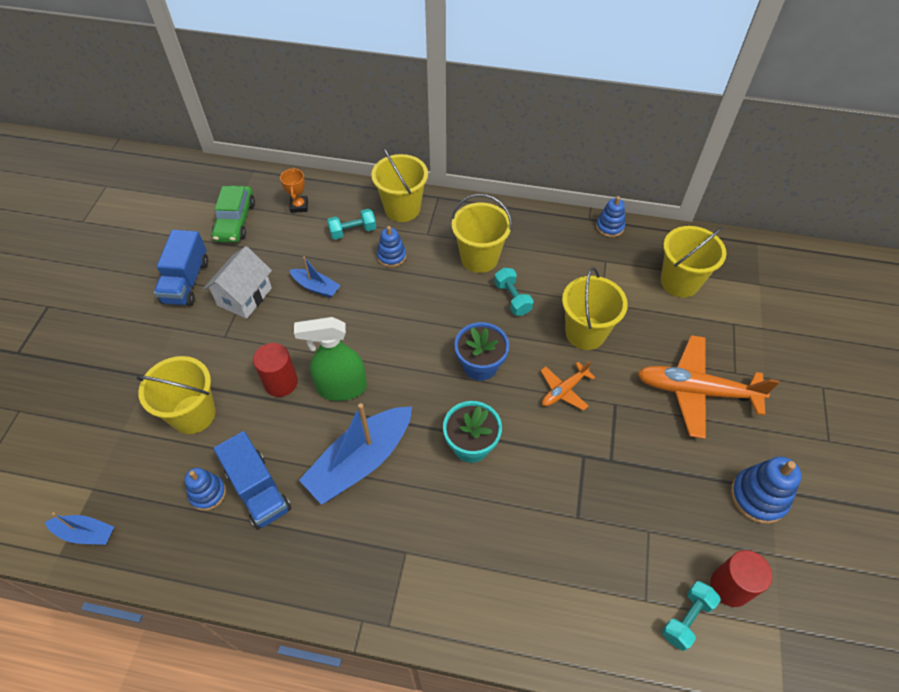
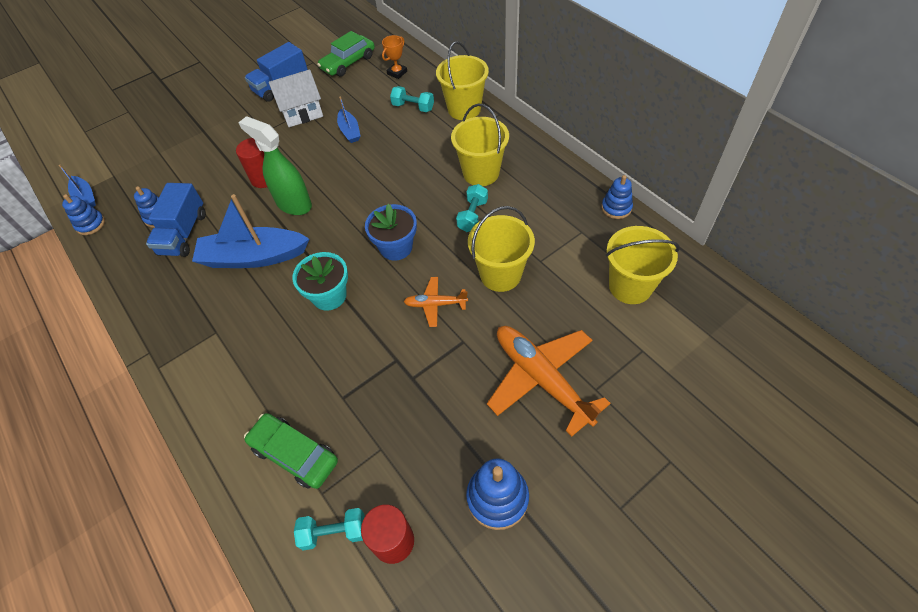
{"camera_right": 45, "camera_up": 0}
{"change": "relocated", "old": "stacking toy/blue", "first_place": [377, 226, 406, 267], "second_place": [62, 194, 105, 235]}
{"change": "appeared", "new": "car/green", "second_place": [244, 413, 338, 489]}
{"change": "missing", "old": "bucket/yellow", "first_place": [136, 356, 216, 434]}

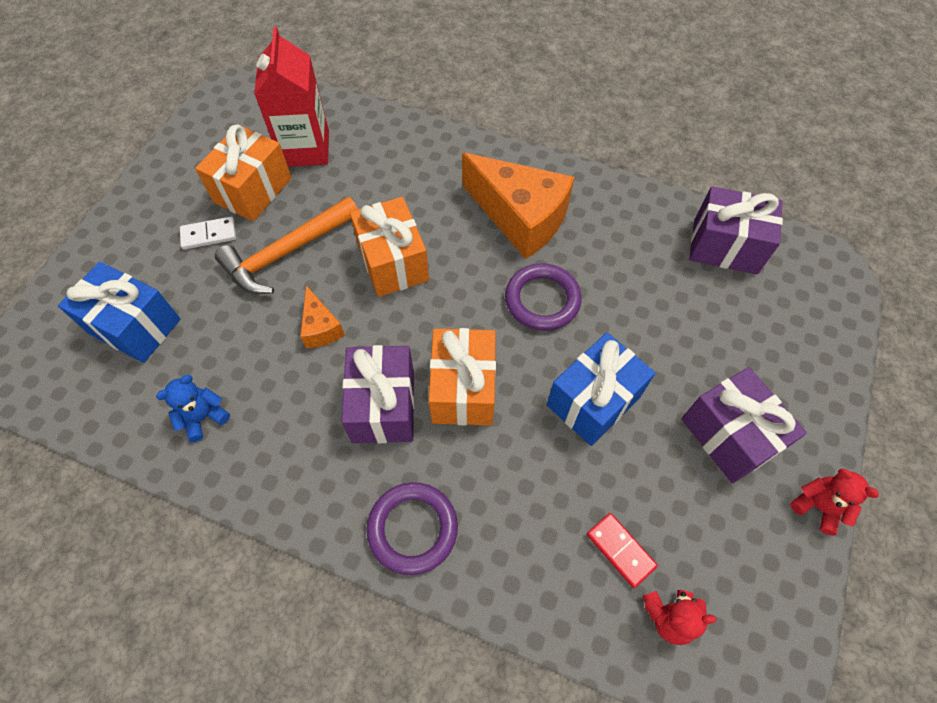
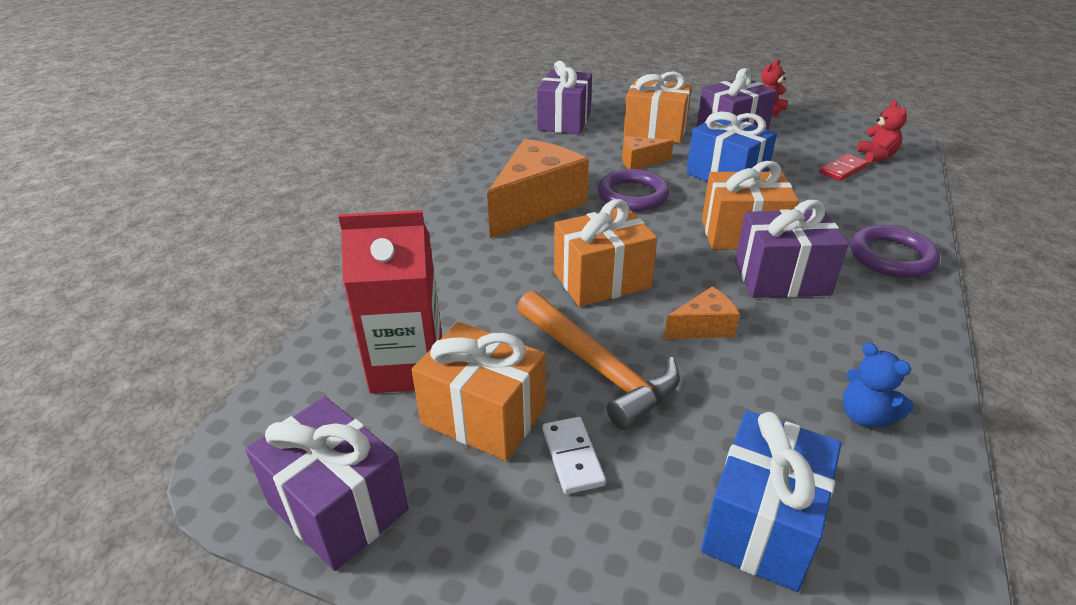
{"camera_right": -90, "camera_up": -25}
{"change": "appeared", "new": "gift/purple", "second_place": [245, 397, 409, 571]}
{"change": "appeared", "new": "cheese/orange", "second_place": [622, 136, 674, 169]}
{"change": "appeared", "new": "gift/orange", "second_place": [624, 71, 692, 143]}

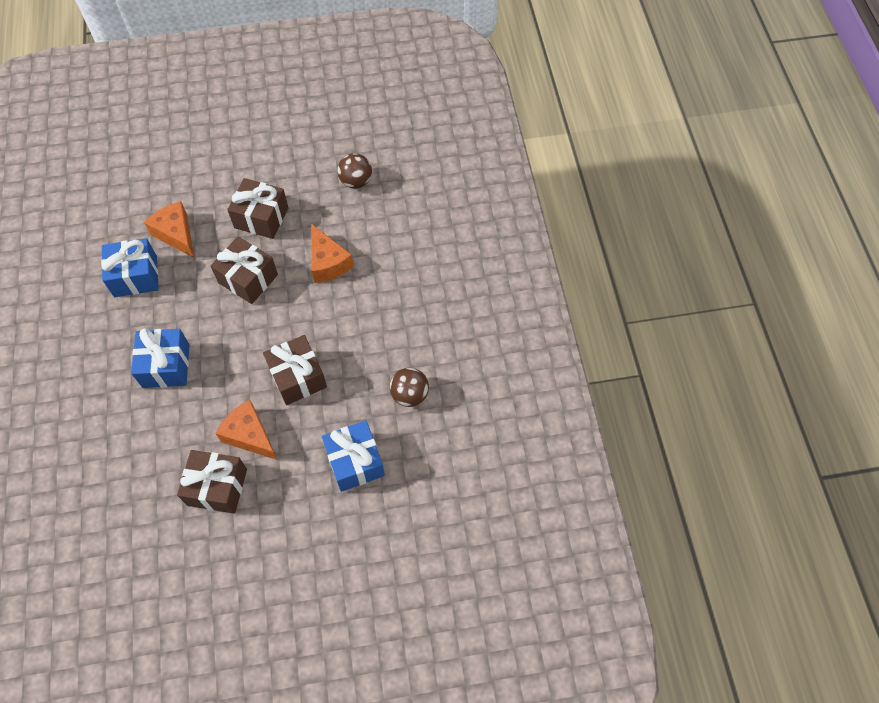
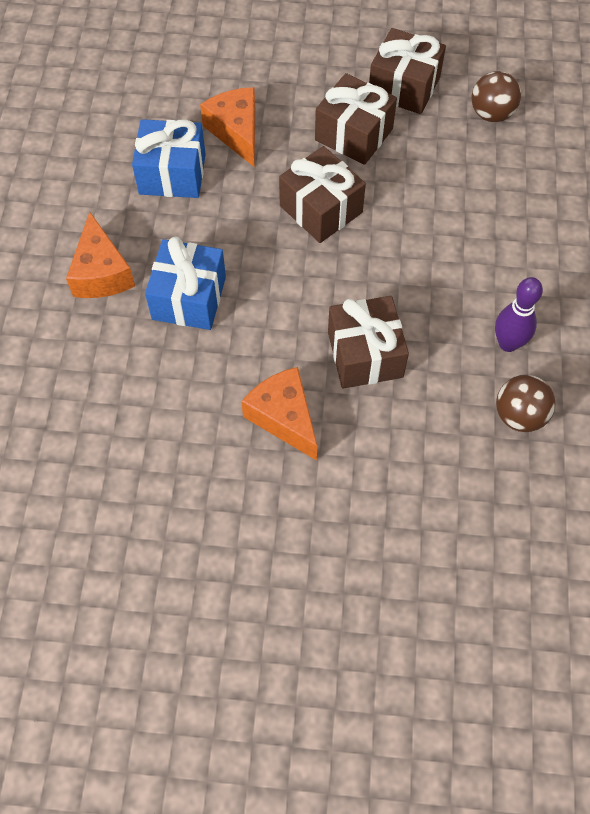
{"camera_right": 15, "camera_up": 0}
{"change": "relocated", "old": "cheese/orange", "first_place": [311, 224, 354, 283], "second_place": [66, 212, 135, 298]}
{"change": "relocated", "old": "gift/brown", "first_place": [177, 450, 247, 514], "second_place": [369, 28, 446, 114]}
{"change": "appeared", "new": "bowling pin/purple", "second_place": [495, 277, 543, 352]}
{"change": "missing", "old": "gift/blue", "first_place": [322, 420, 385, 492]}

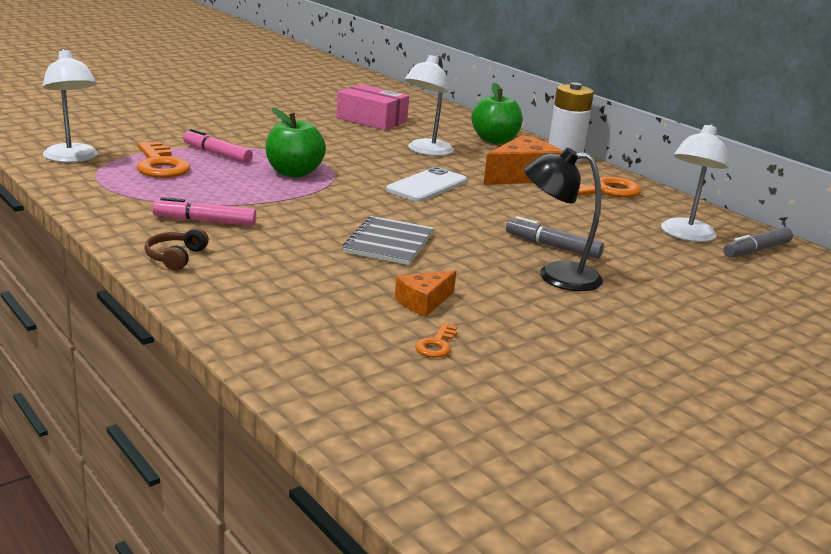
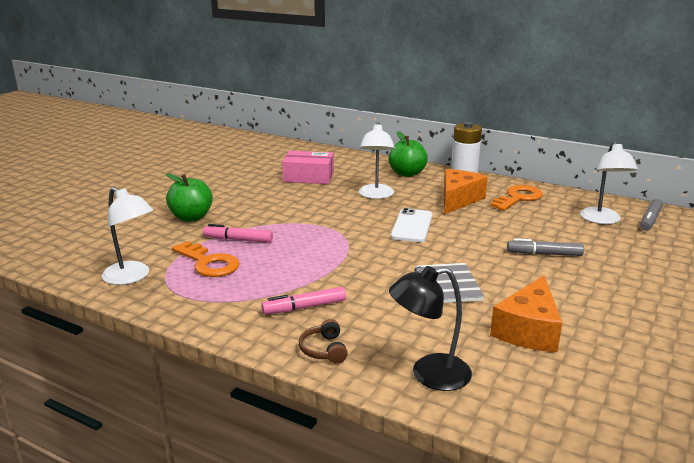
{"camera_right": -20, "camera_up": 0}
{"change": "relocated", "old": "apple/green", "first_place": [265, 107, 326, 178], "second_place": [166, 173, 213, 222]}
{"change": "relocated", "old": "lamp/black", "first_place": [524, 148, 603, 291], "second_place": [389, 266, 472, 391]}
{"change": "size", "old": "cheese/orange", "first_place": [395, 271, 456, 316], "second_place": [490, 275, 562, 352], "factor": 1.79}
{"change": "missing", "old": "key/orange", "first_place": [415, 323, 457, 358]}

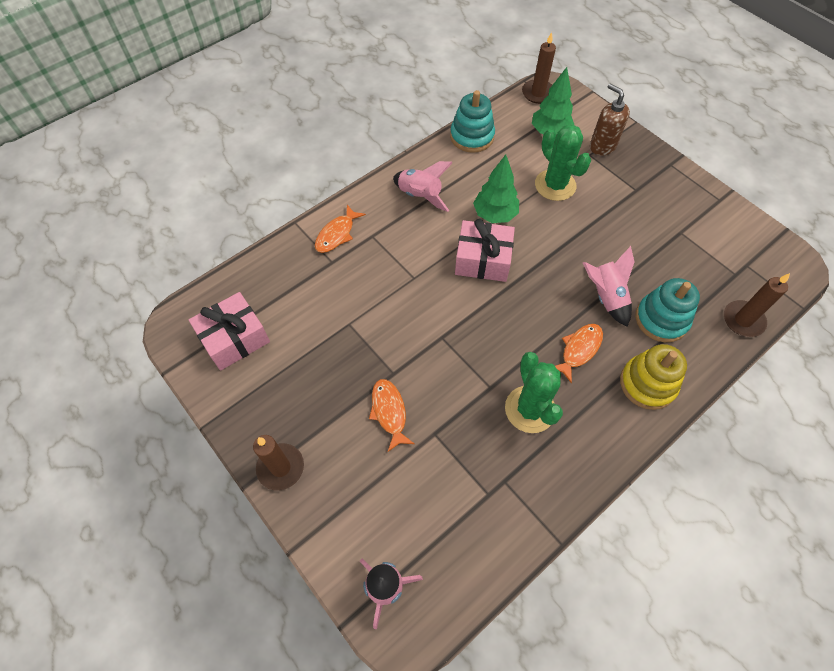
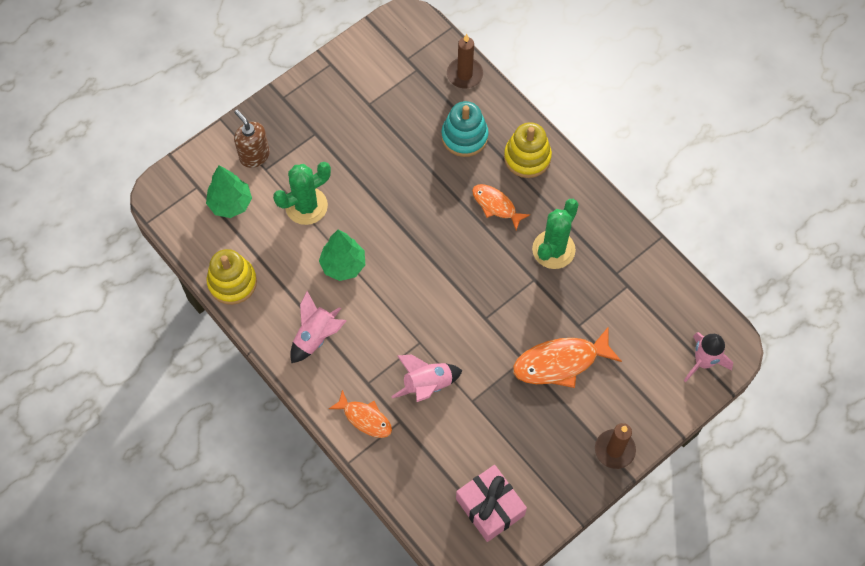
{"camera_right": -90, "camera_up": 5}
{"change": "colour", "old": "stacking toy/turquoise", "new": "stacking toy/yellow", "first_place": [450, 90, 495, 153], "second_place": [207, 249, 257, 305]}
{"change": "spun", "old": "soap dispenser/brown", "first_place": [590, 84, 630, 156], "second_place": [234, 110, 270, 168], "degrees": 90}
{"change": "relocated", "old": "rocket/pink", "first_place": [583, 246, 635, 327], "second_place": [391, 355, 462, 402]}
{"change": "size", "old": "fish/orange", "first_place": [369, 379, 414, 452], "second_place": [513, 326, 622, 388], "factor": 1.63}
{"change": "spun", "old": "cactus/green", "first_place": [505, 352, 563, 433], "second_place": [532, 199, 579, 269], "degrees": -45}
{"change": "missing", "old": "gift/pink", "first_place": [455, 219, 515, 282]}
{"change": "missing", "old": "candle/brown", "first_place": [522, 32, 556, 104]}

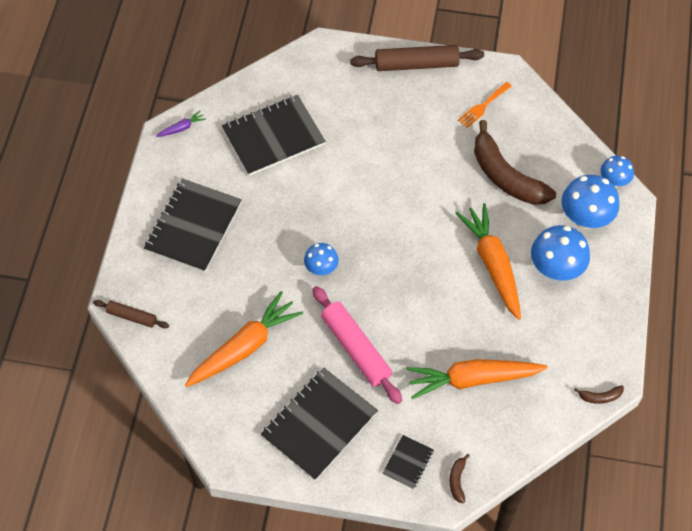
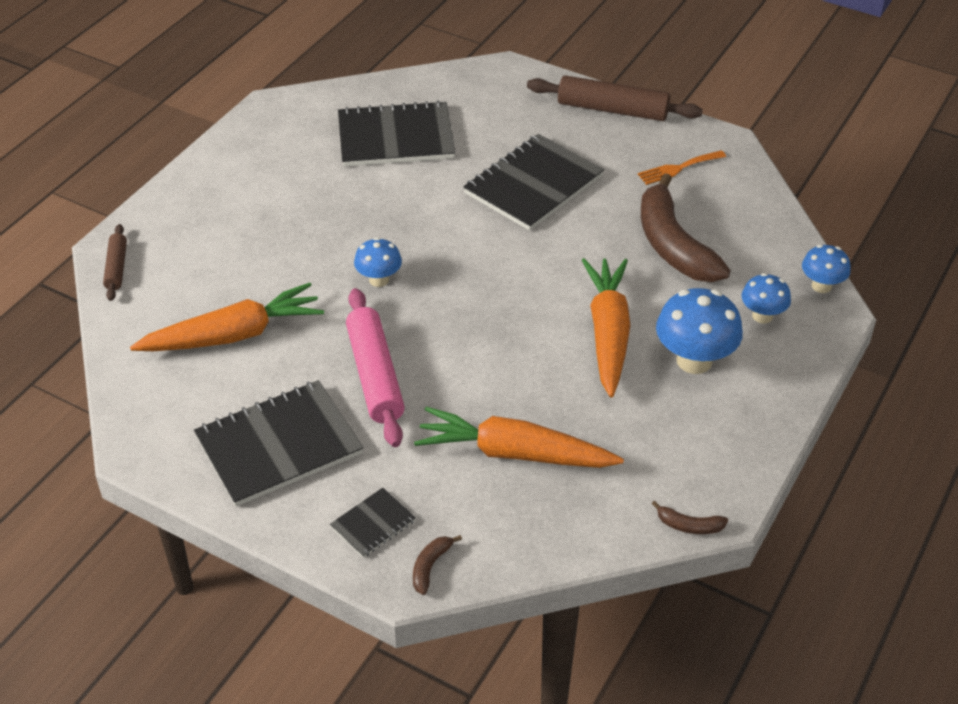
{"camera_right": 20, "camera_up": -15}
{"change": "spun", "old": "rolling pin/brown", "first_place": [93, 300, 169, 328], "second_place": [103, 224, 127, 301], "degrees": 45}
{"change": "relocated", "old": "notebook/black", "first_place": [144, 179, 242, 272], "second_place": [463, 134, 604, 231]}
{"change": "size", "old": "mushroom/blue", "first_place": [561, 175, 619, 229], "second_place": [742, 273, 791, 324], "factor": 0.59}
{"change": "missing", "old": "carrot/purple", "first_place": [156, 111, 206, 137]}

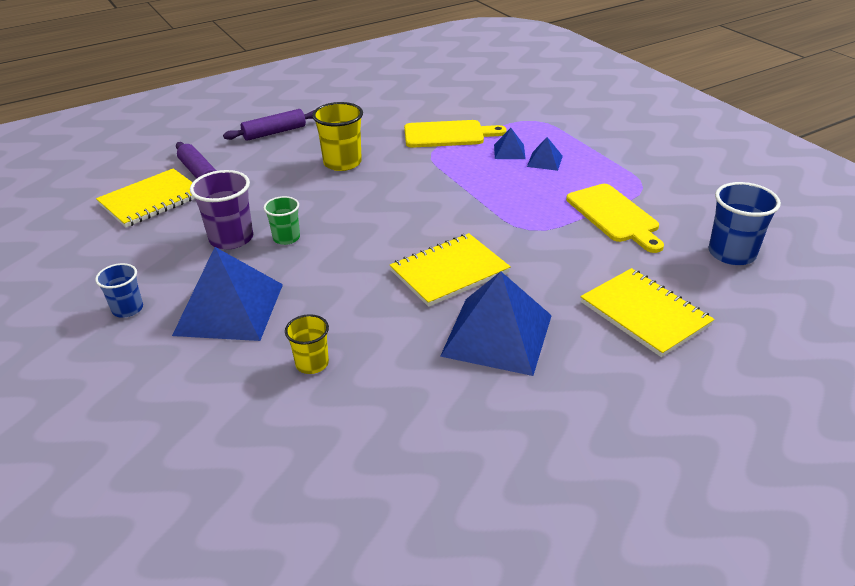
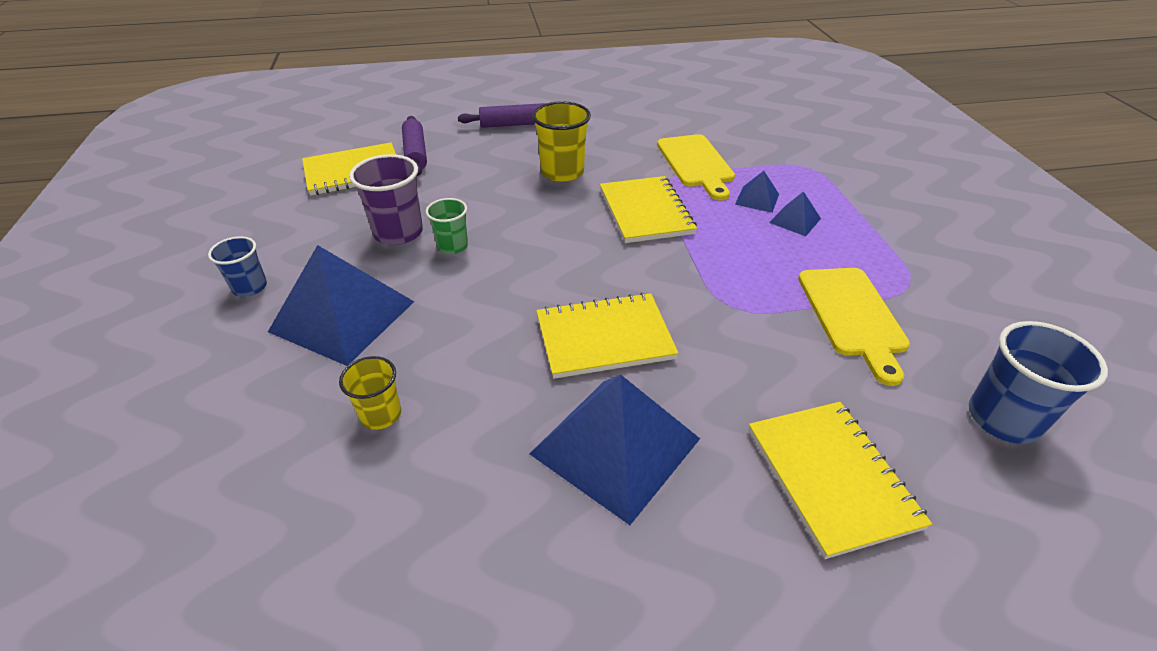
{"camera_right": 20, "camera_up": 5}
{"change": "appeared", "new": "notebook/yellow", "second_place": [600, 176, 697, 243]}
{"change": "spun", "old": "cutting board/yellow", "first_place": [404, 120, 507, 148], "second_place": [657, 134, 735, 201], "degrees": 60}

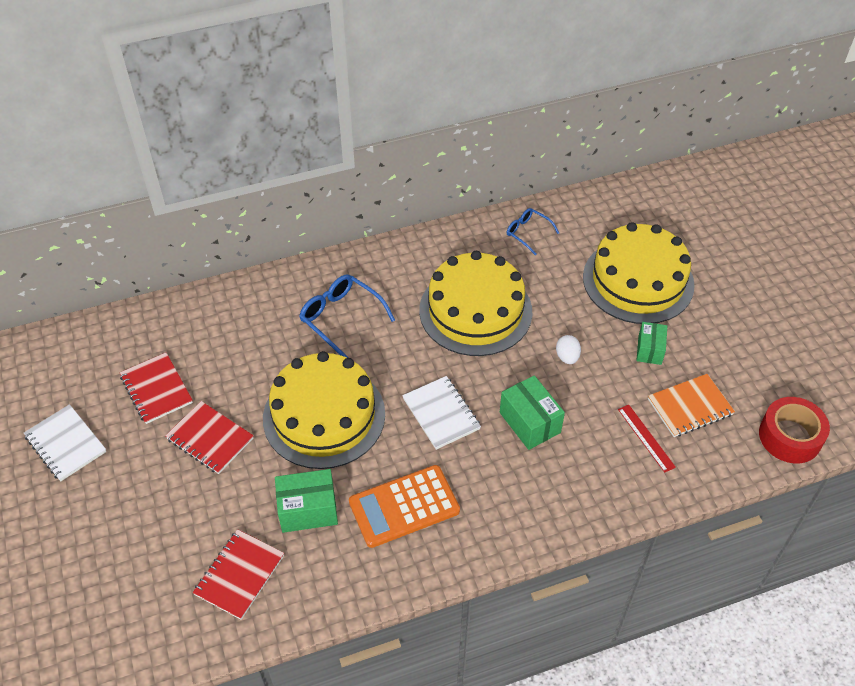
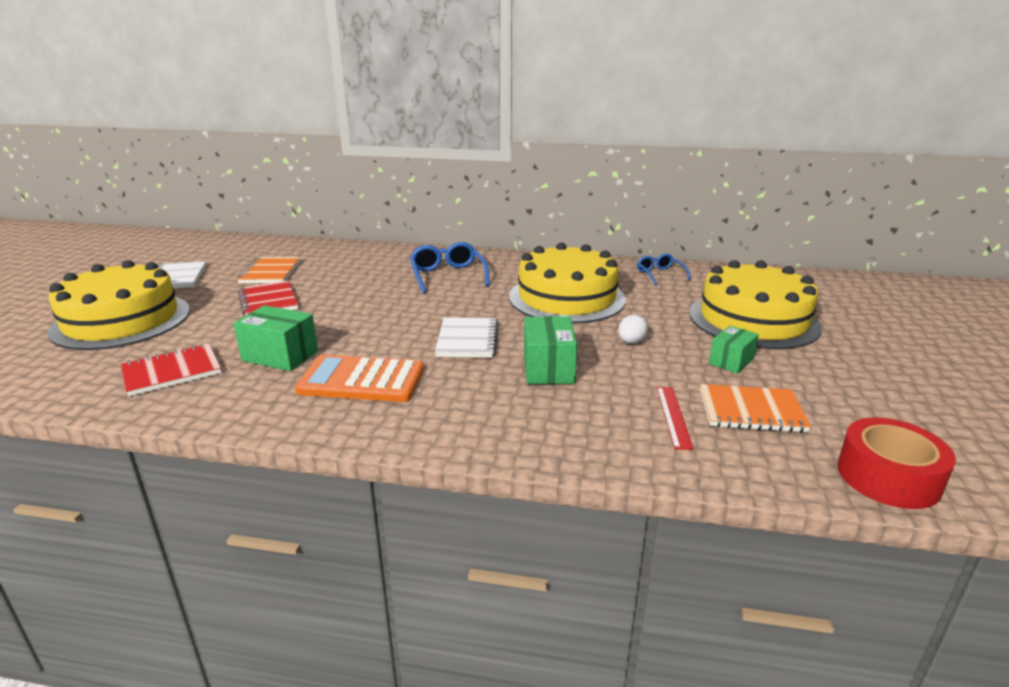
{"camera_right": 30, "camera_up": -25}
{"change": "relocated", "old": "cake/yellow", "first_place": [263, 351, 385, 469], "second_place": [48, 260, 190, 350]}
{"change": "colour", "old": "notebook/red", "new": "notebook/orange", "first_place": [120, 353, 193, 424], "second_place": [237, 257, 300, 283]}

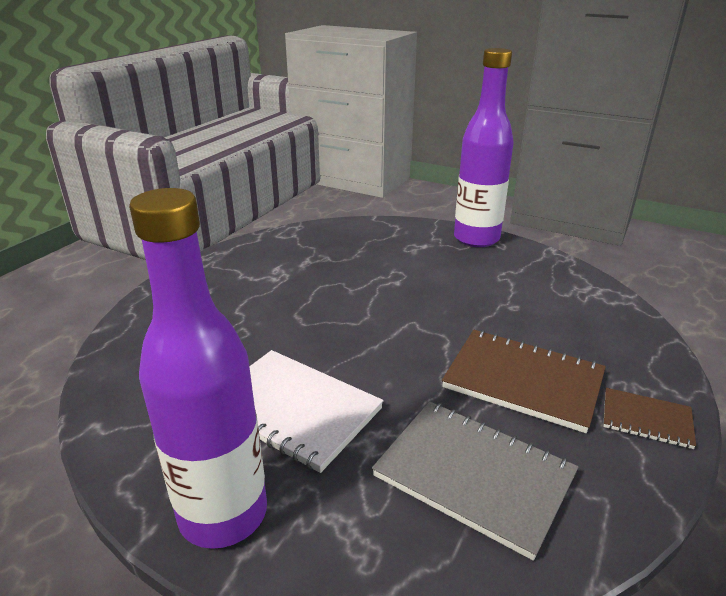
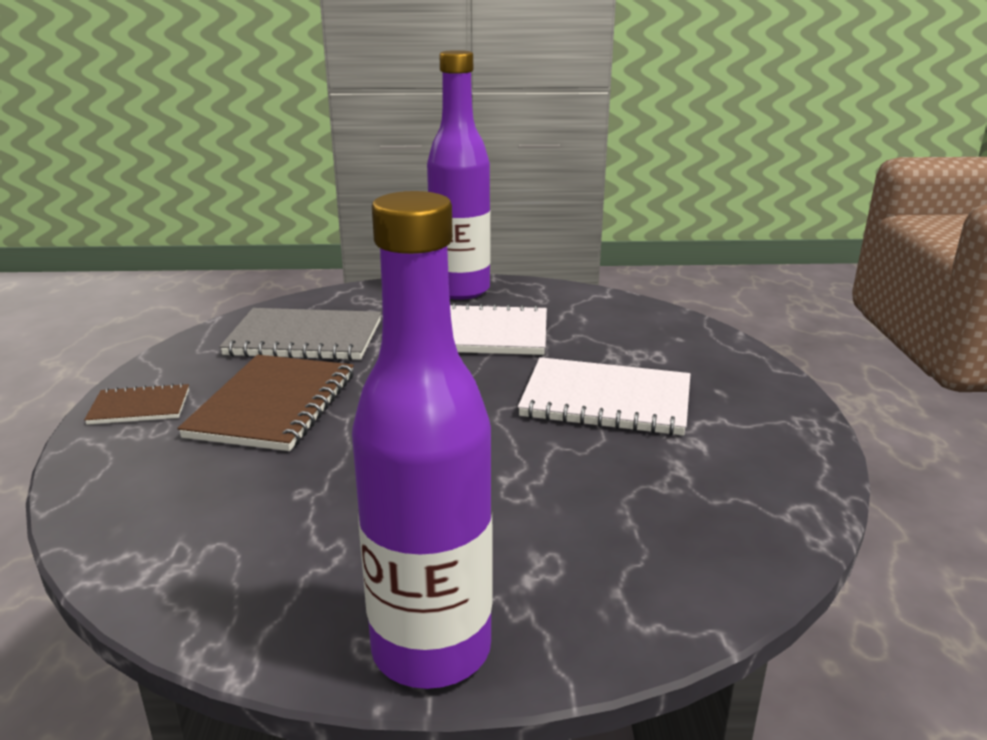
{"camera_right": 150, "camera_up": -5}
{"change": "spun", "old": "notebook/brown", "first_place": [442, 330, 606, 433], "second_place": [177, 355, 354, 451], "degrees": -75}
{"change": "appeared", "new": "notebook/white", "second_place": [518, 357, 690, 436]}

